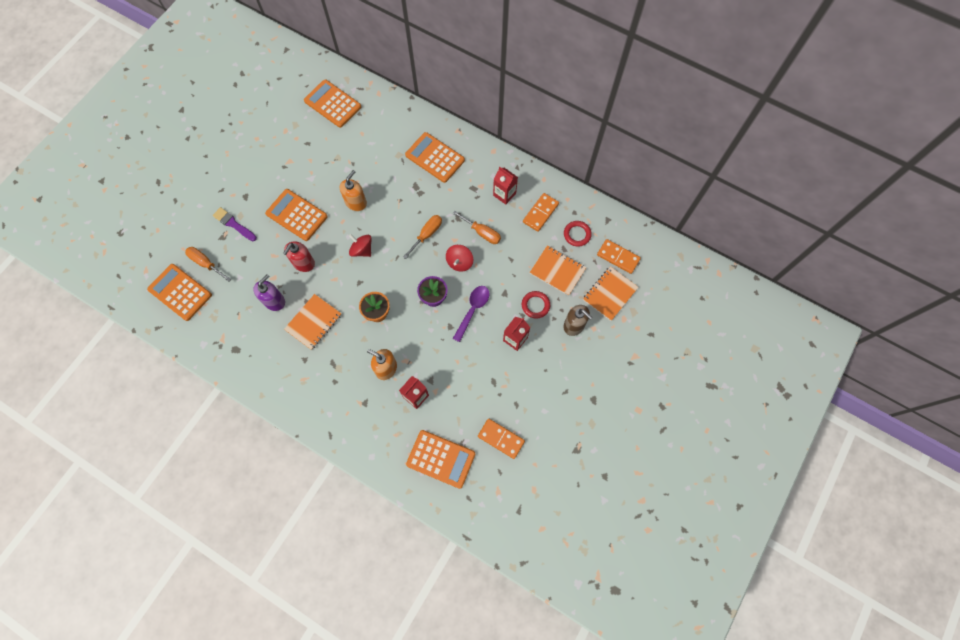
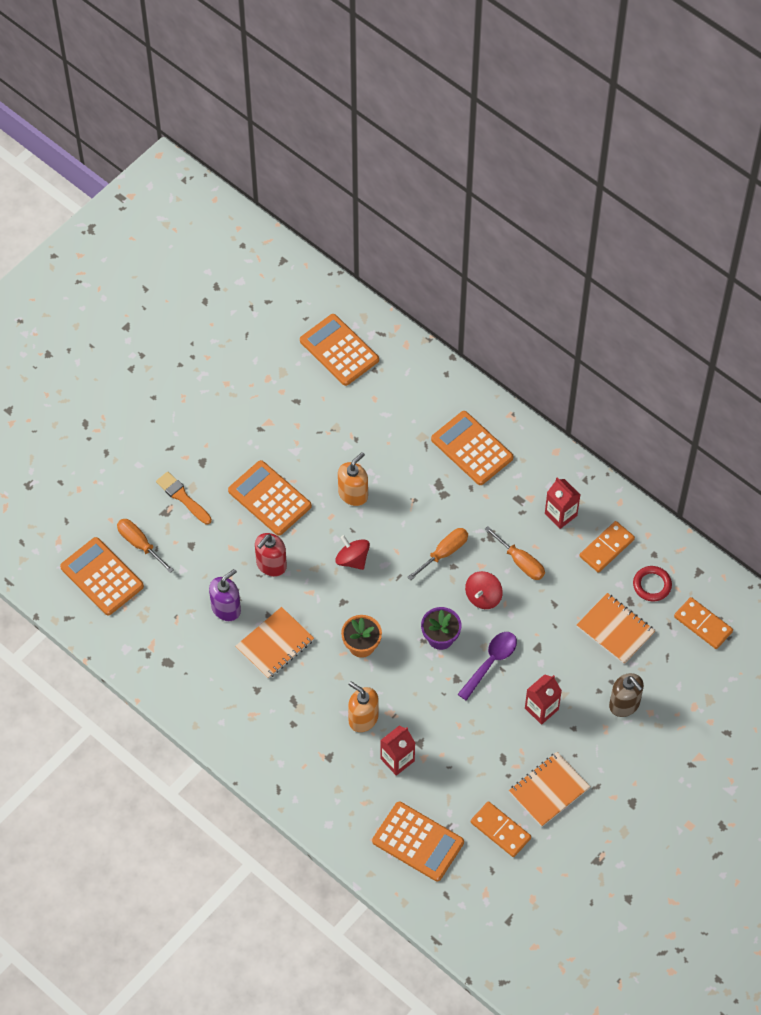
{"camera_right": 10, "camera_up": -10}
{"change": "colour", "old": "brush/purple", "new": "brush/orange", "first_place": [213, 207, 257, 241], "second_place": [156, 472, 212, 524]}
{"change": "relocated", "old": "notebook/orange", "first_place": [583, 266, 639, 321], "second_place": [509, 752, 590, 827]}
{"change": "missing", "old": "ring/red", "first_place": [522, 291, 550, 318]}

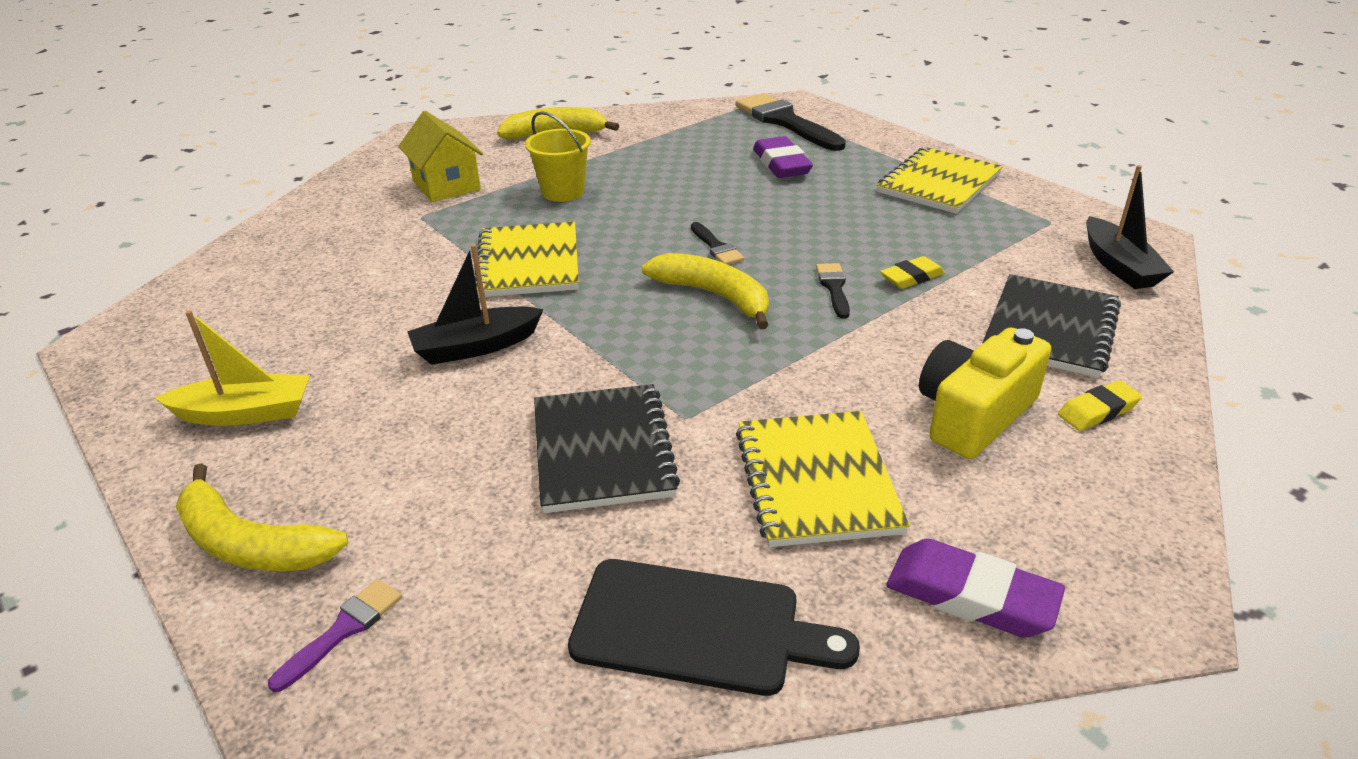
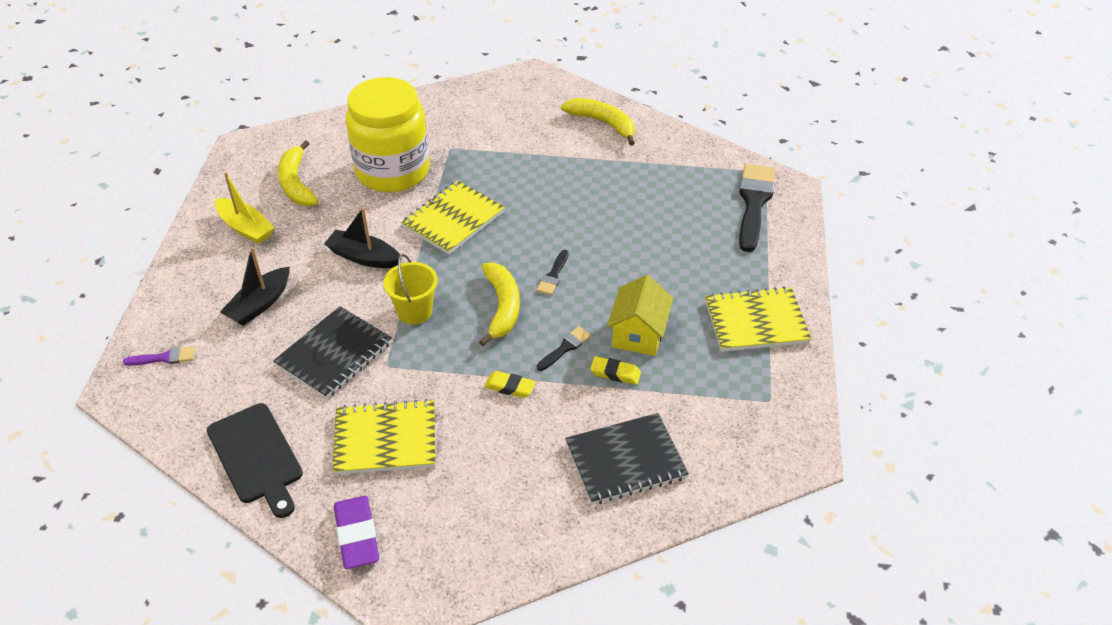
{"camera_right": 45, "camera_up": 10}
{"change": "relocated", "old": "boat/black", "first_place": [1086, 165, 1174, 289], "second_place": [220, 247, 290, 326]}
{"change": "relocated", "old": "banana/yellow", "first_place": [176, 463, 348, 571], "second_place": [278, 140, 319, 206]}
{"change": "spun", "old": "notebook/yellow", "first_place": [736, 411, 910, 547], "second_place": [333, 399, 436, 475], "degrees": 45}
{"change": "appeared", "new": "jar/yellow", "second_place": [346, 77, 430, 192]}
{"change": "relocated", "old": "bucket/yellow", "first_place": [525, 111, 591, 202], "second_place": [383, 254, 438, 325]}
{"change": "relocated", "old": "eraser/yellow", "first_place": [1058, 380, 1142, 431], "second_place": [484, 371, 536, 398]}
{"change": "relocated", "old": "house/yellow", "first_place": [398, 111, 483, 202], "second_place": [607, 275, 673, 356]}
{"change": "missing", "old": "eraser/purple", "first_place": [753, 136, 813, 178]}
{"change": "missing", "old": "camera/yellow", "first_place": [919, 327, 1051, 459]}

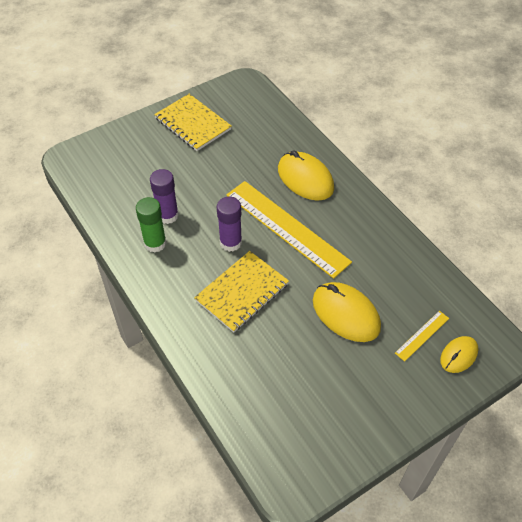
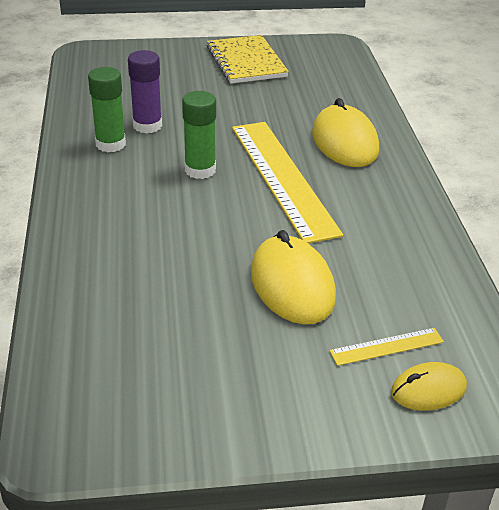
{"camera_right": 25, "camera_up": -15}
{"change": "colour", "old": "glue stick/purple", "new": "glue stick/green", "first_place": [217, 197, 242, 252], "second_place": [182, 91, 216, 179]}
{"change": "missing", "old": "notebook/yellow", "first_place": [194, 251, 289, 333]}

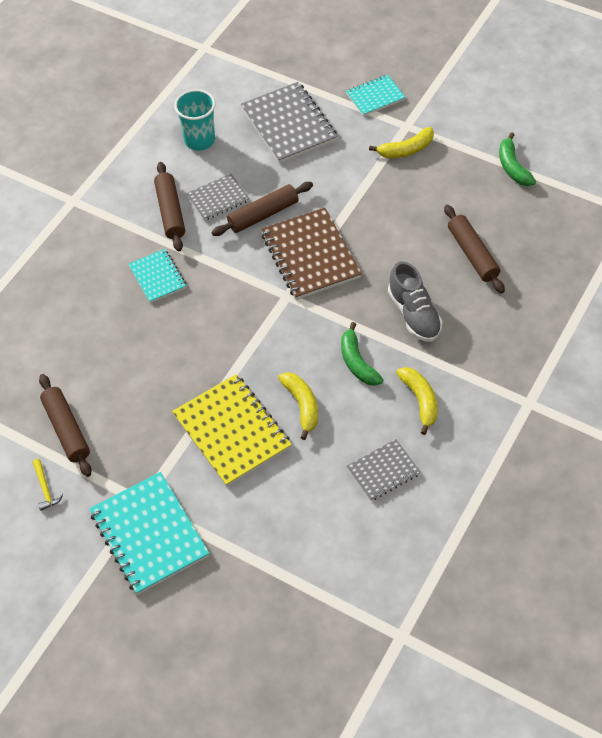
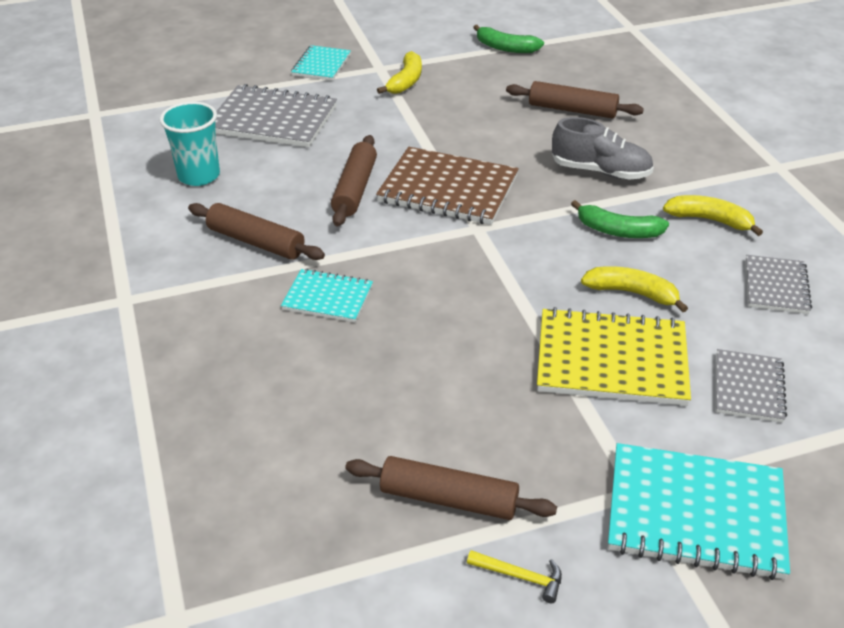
{"camera_right": -50, "camera_up": -15}
{"change": "relocated", "old": "notebook/grey", "first_place": [186, 174, 249, 221], "second_place": [716, 349, 787, 423]}

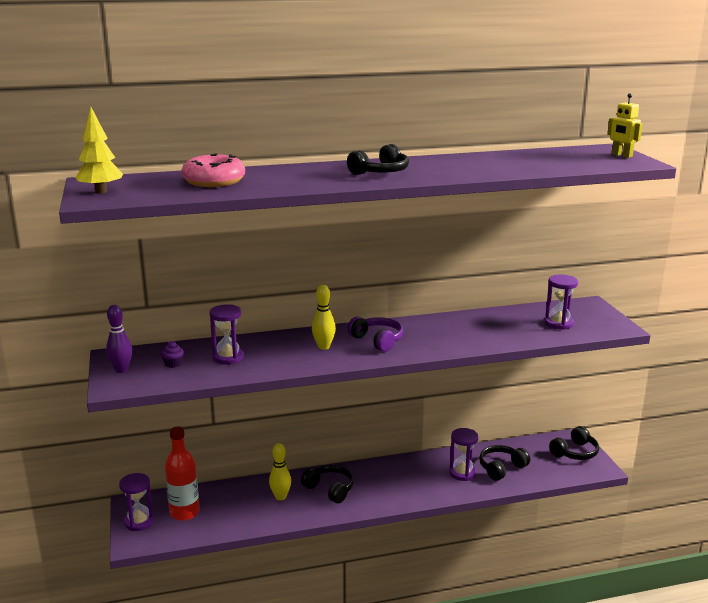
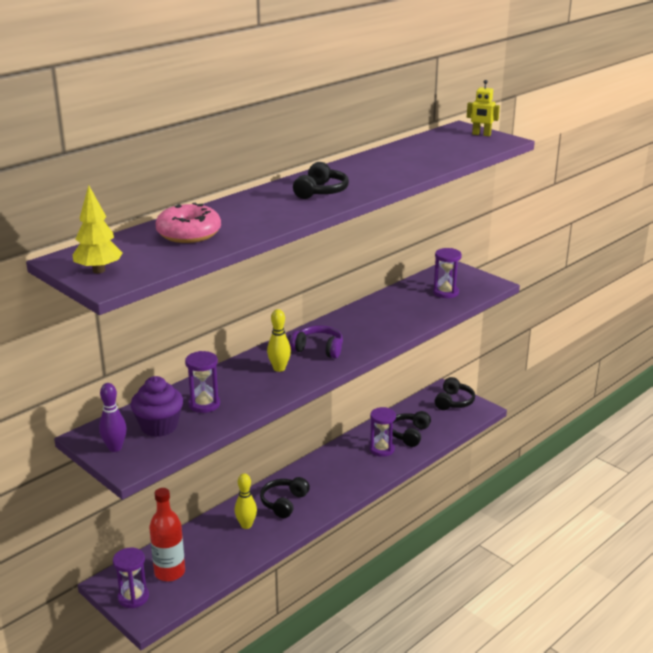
{"camera_right": -30, "camera_up": 5}
{"change": "size", "old": "cupcake/purple", "first_place": [161, 341, 184, 368], "second_place": [131, 376, 183, 437], "factor": 2.17}
{"change": "spun", "old": "headphones/black", "first_place": [301, 465, 354, 504], "second_place": [260, 477, 310, 518], "degrees": -75}

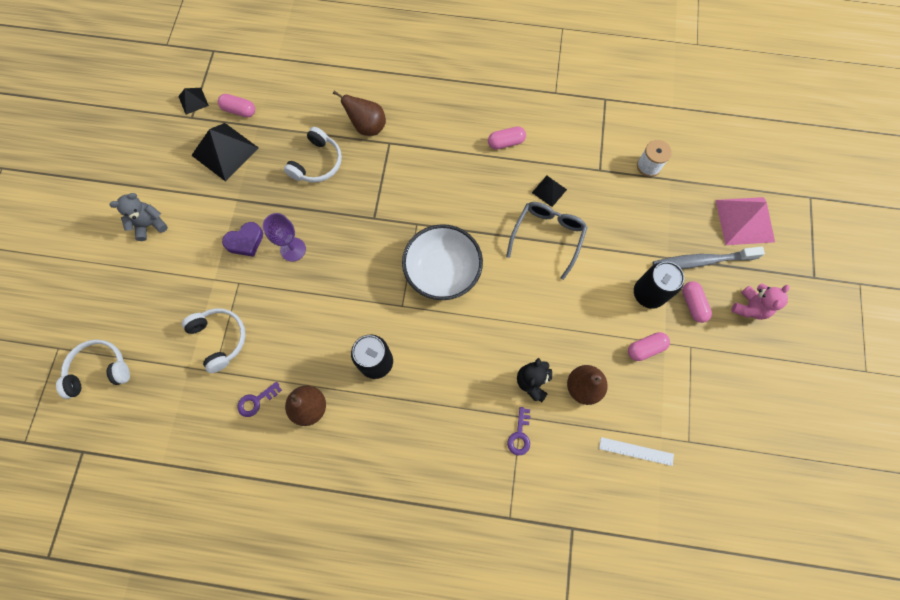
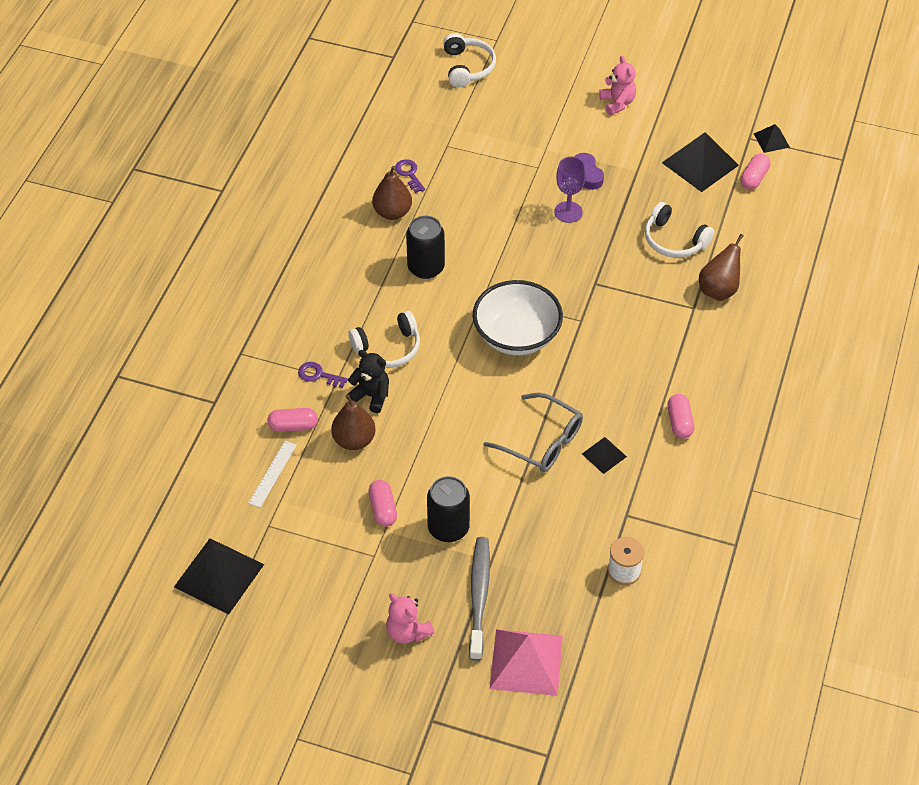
{"camera_right": 100, "camera_up": -20}
{"change": "appeared", "new": "pyramid/black", "second_place": [174, 538, 264, 614]}
{"change": "relocated", "old": "capsule/pink", "first_place": [682, 281, 712, 323], "second_place": [267, 408, 318, 432]}
{"change": "relocated", "old": "headphones/white", "first_place": [182, 308, 246, 373], "second_place": [349, 311, 420, 368]}
{"change": "colour", "old": "teddy bear/grey", "new": "teddy bear/pink", "first_place": [110, 193, 168, 241], "second_place": [599, 56, 636, 115]}

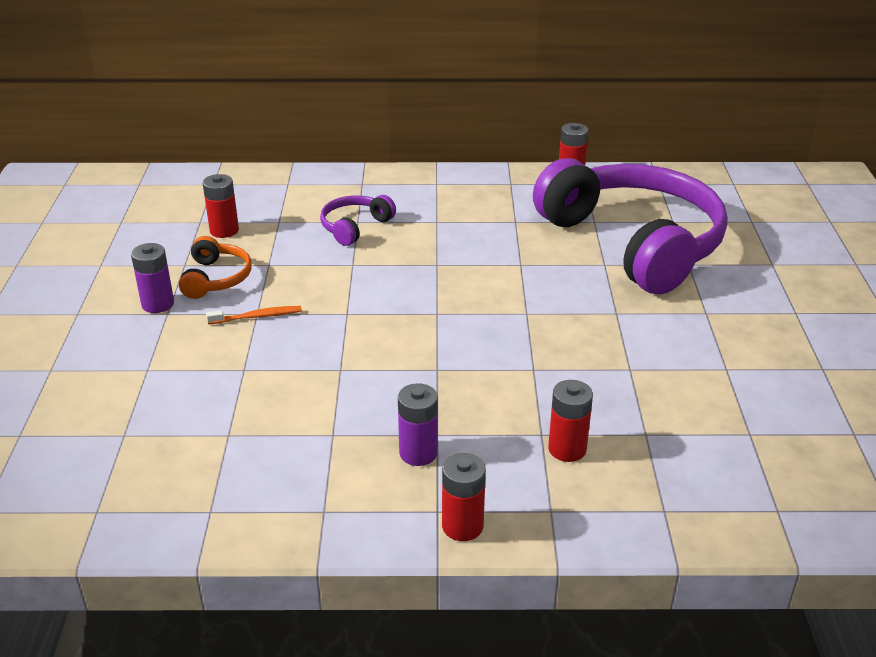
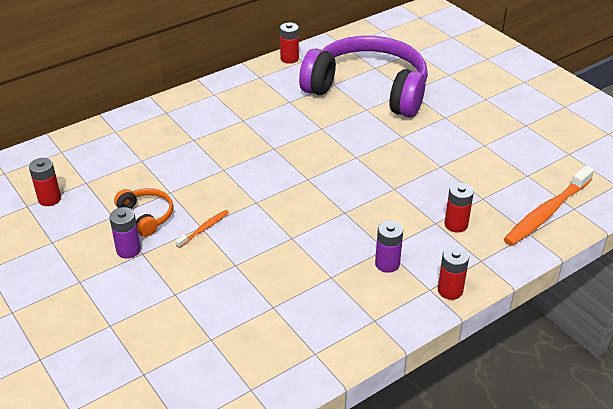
{"camera_right": -35, "camera_up": 5}
{"change": "relocated", "old": "battery/red", "first_place": [203, 174, 239, 238], "second_place": [29, 158, 61, 206]}
{"change": "appeared", "new": "toothbrush/orange", "second_place": [504, 165, 594, 246]}
{"change": "missing", "old": "headphones/purple", "first_place": [320, 195, 396, 246]}

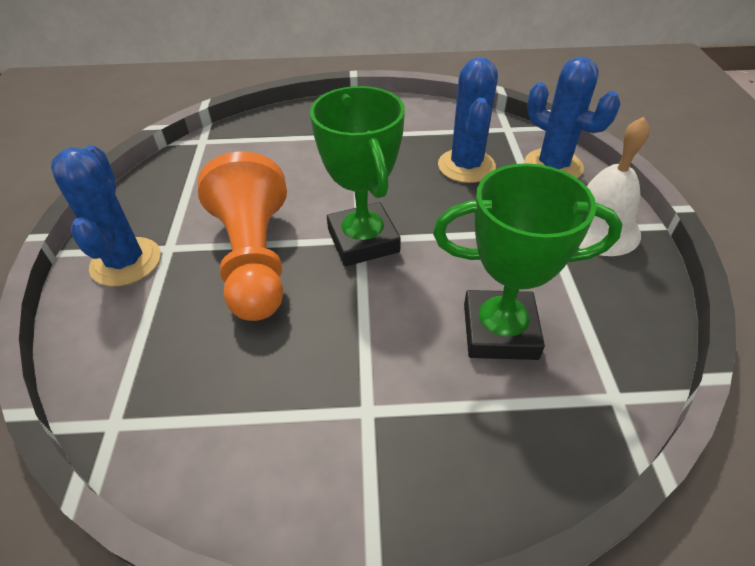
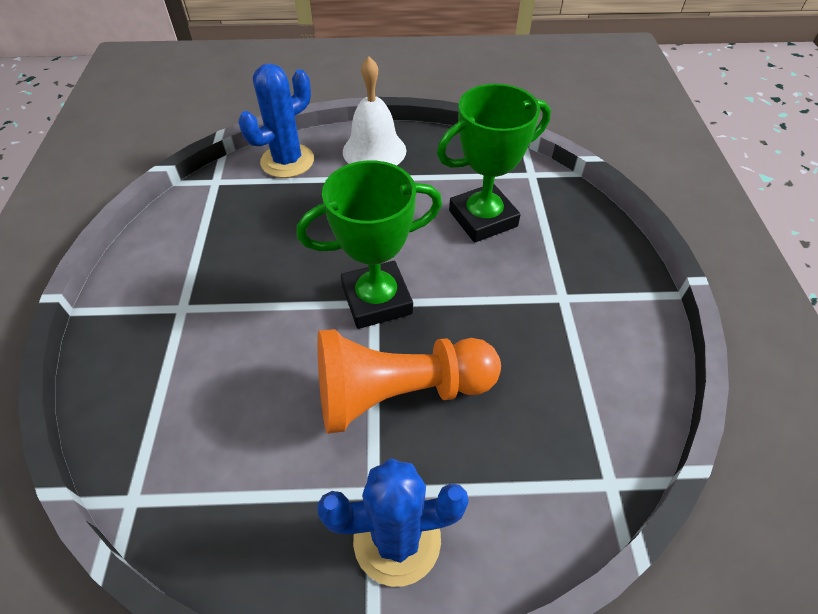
{"camera_right": -90, "camera_up": 5}
{"change": "spun", "old": "trophy/green", "first_place": [433, 163, 623, 360], "second_place": [437, 84, 551, 243], "degrees": 60}
{"change": "missing", "old": "cactus/blue", "first_place": [438, 57, 498, 183]}

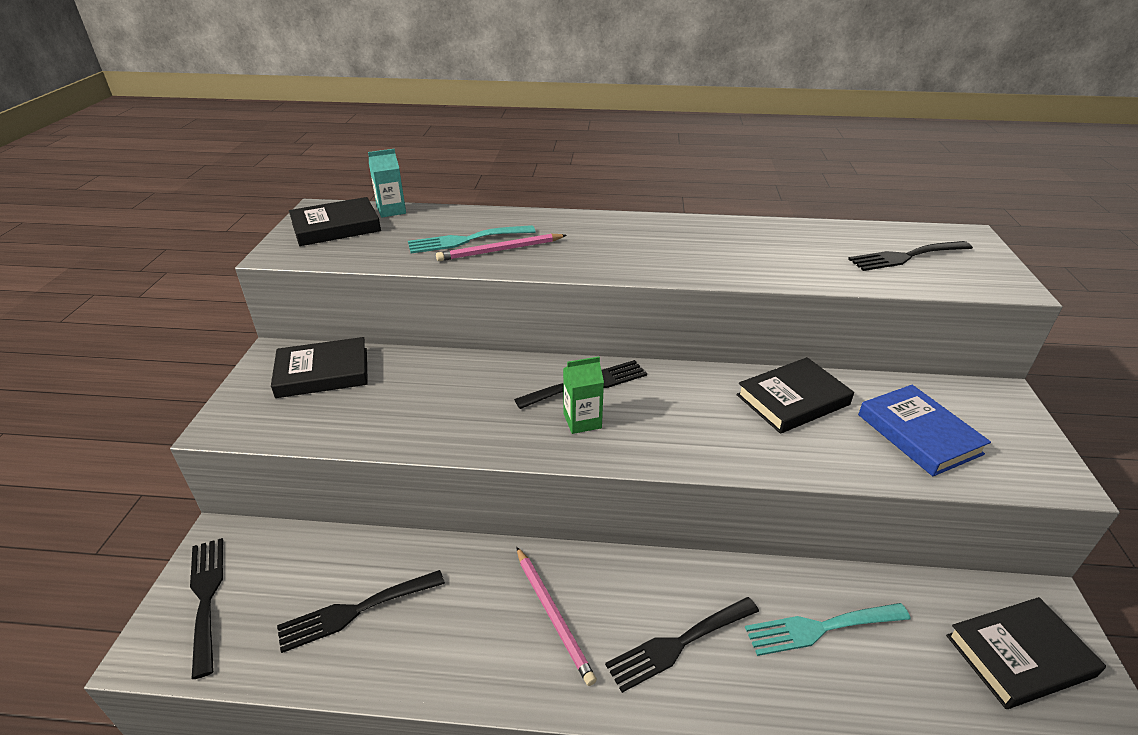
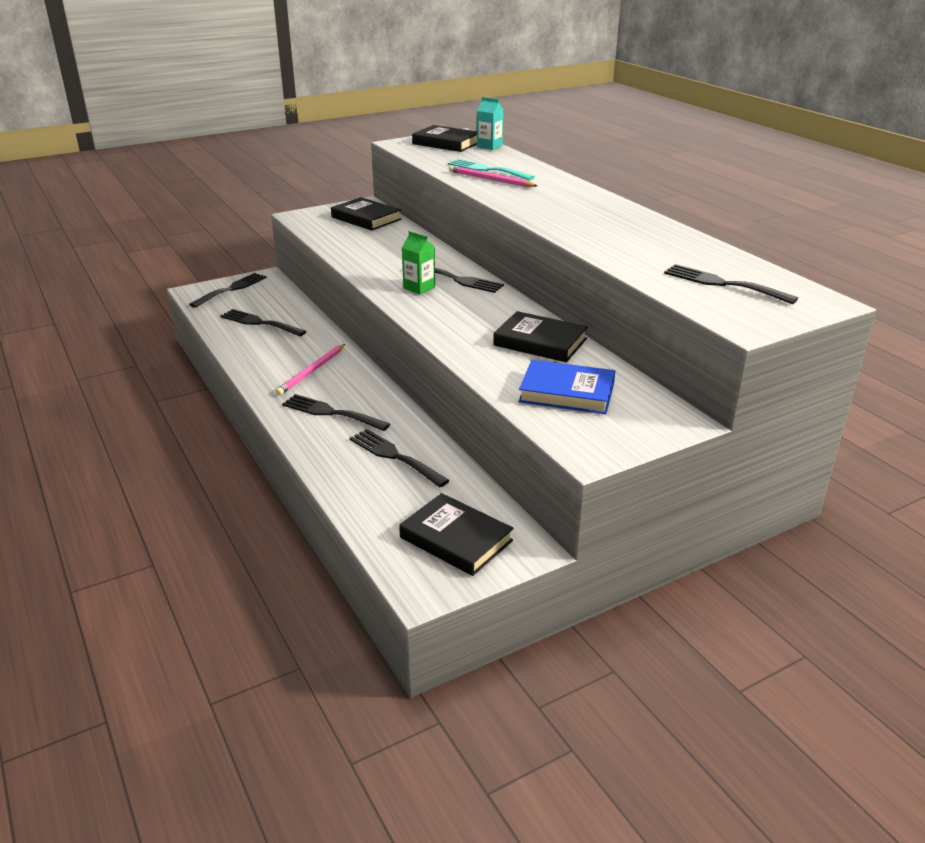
{"camera_right": 55, "camera_up": -5}
{"change": "colour", "old": "fork/turquoise", "new": "fork/black", "first_place": [745, 603, 911, 656], "second_place": [349, 429, 450, 487]}
{"change": "spun", "old": "book/blue", "first_place": [858, 385, 991, 476], "second_place": [519, 360, 615, 414], "degrees": 75}

